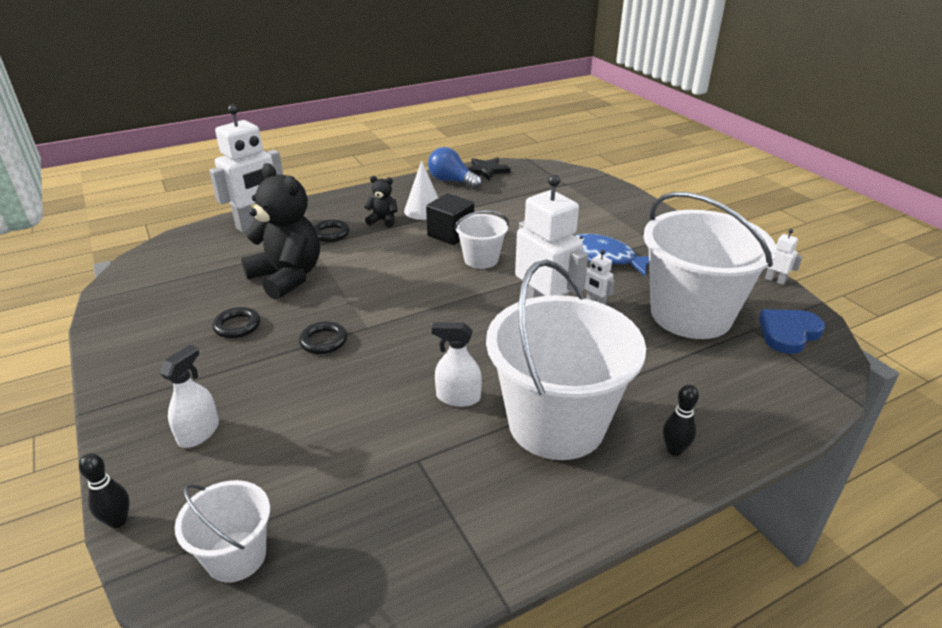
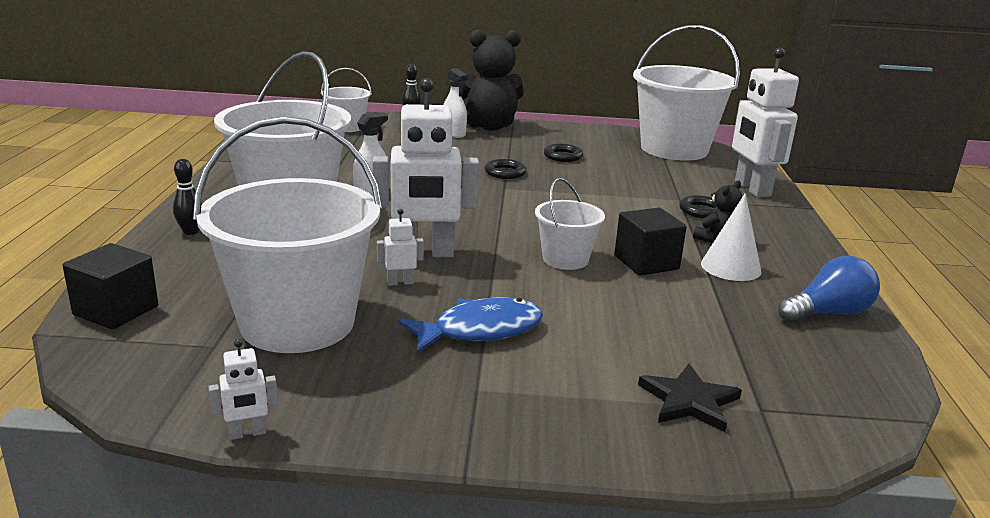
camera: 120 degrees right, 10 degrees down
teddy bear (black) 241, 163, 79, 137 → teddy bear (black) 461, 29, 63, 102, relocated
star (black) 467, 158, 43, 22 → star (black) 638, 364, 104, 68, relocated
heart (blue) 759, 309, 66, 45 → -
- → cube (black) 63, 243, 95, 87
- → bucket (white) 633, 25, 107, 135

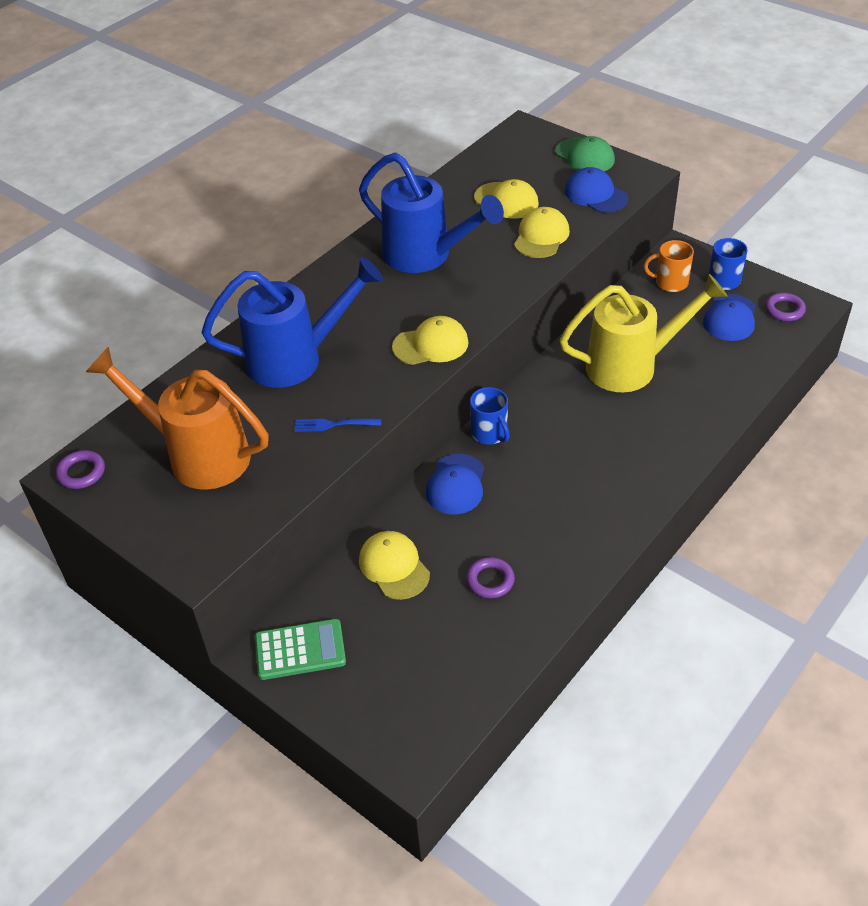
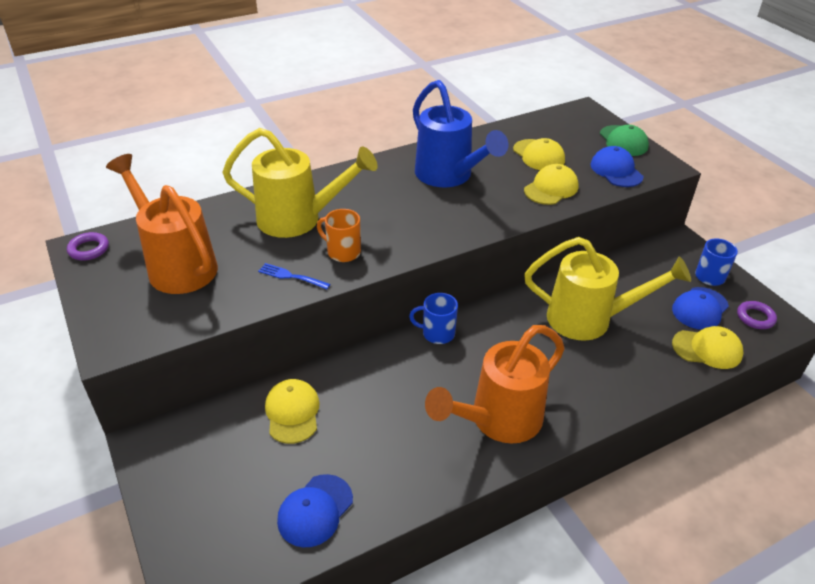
camera: 20 degrees right, 5 degrees down
watering can (blue) 202, 257, 181, 131 → watering can (yellow) 222, 128, 156, 110
calculator (green) 255, 619, 91, 61 → -
cap (yellow) 392, 316, 77, 49 → cap (yellow) 672, 326, 71, 43, relocated
cap (blue) 426, 454, 58, 61 → cap (blue) 277, 474, 76, 73, relocated
ring (purple) 466, 557, 49, 41 → -
mug (blue) 470, 387, 40, 58 → mug (blue) 409, 293, 49, 51, 105 degrees clockwise
mug (orange) 644, 240, 50, 52 → mug (orange) 317, 209, 44, 53, relocated
- → watering can (orange) 425, 325, 140, 119

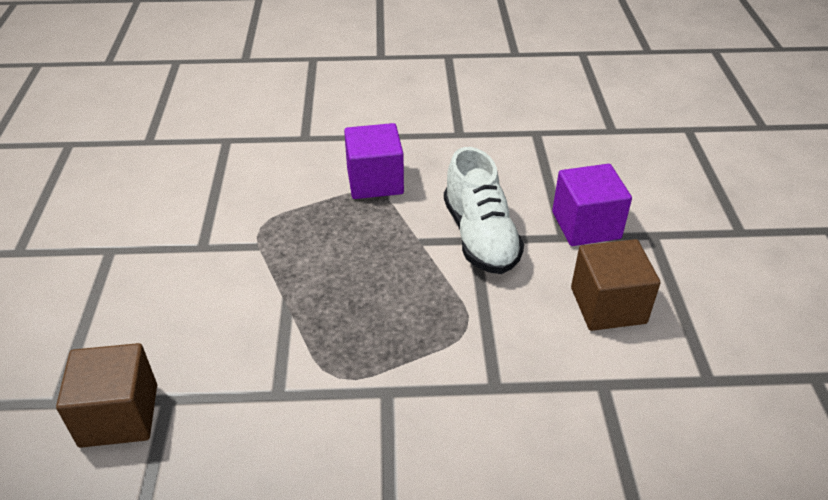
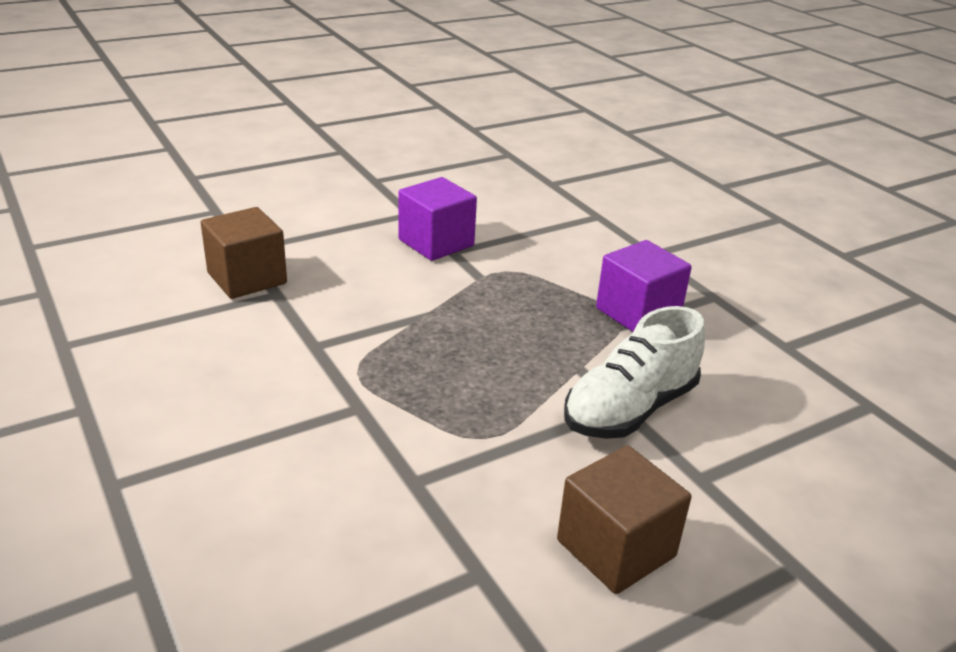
camera: 60 degrees right, 10 degrees down
cube (purple) 552, 164, 80, 82 → cube (purple) 398, 177, 79, 84, relocated

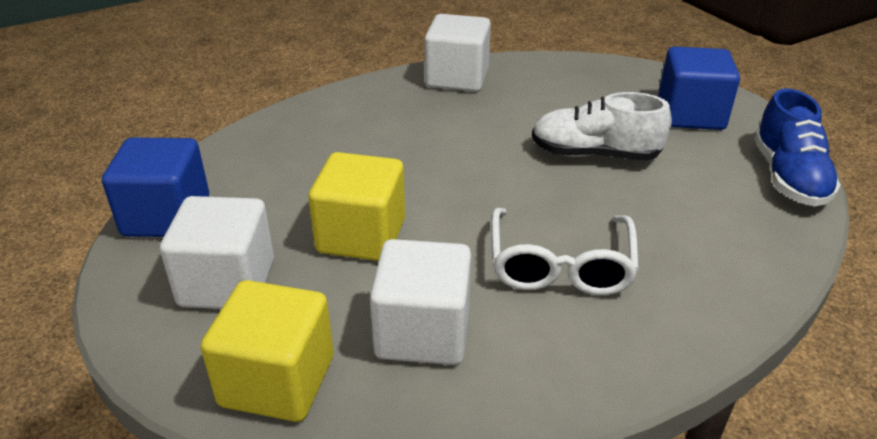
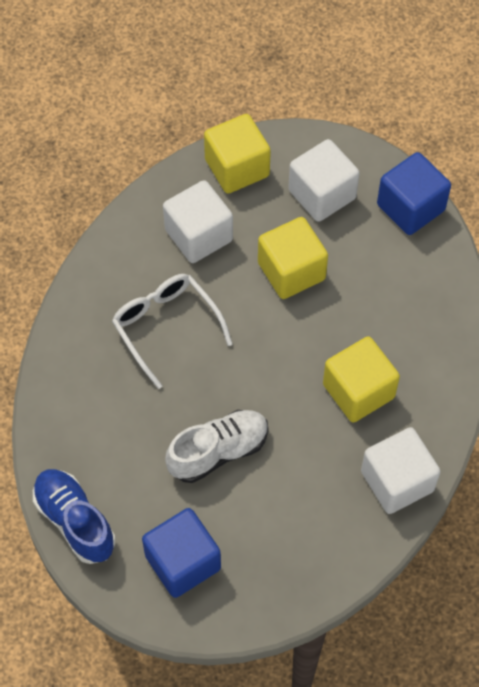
camera: 140 degrees right, 25 degrees up
- → cube (yellow) 323, 336, 77, 86

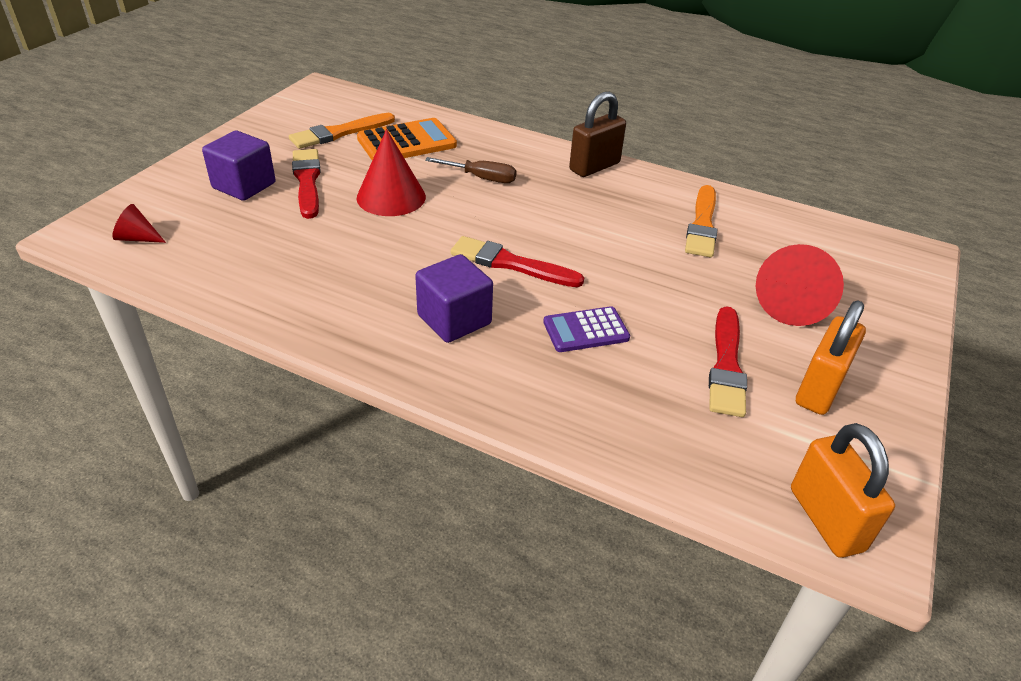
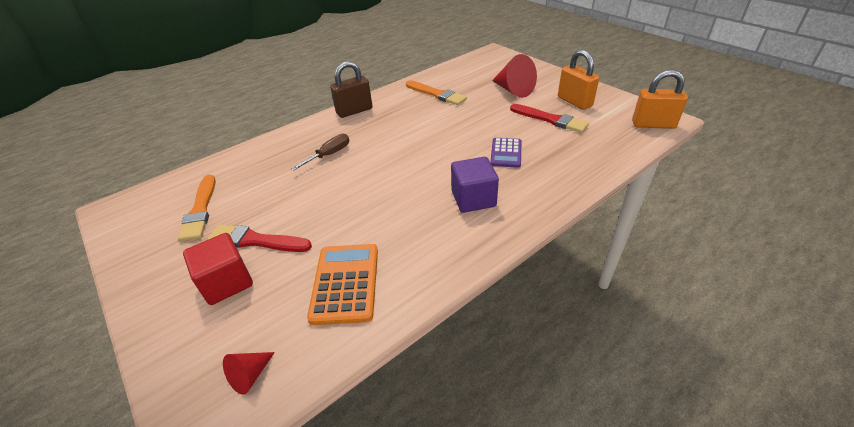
camera: 60 degrees left, 0 degrees up
cube (purple) 202, 131, 74, 70 → cube (red) 183, 233, 70, 72
cone (red) 356, 129, 70, 87 → -
calculator (orange) 357, 118, 100, 42 → calculator (orange) 307, 244, 71, 81, relocated
brush (red) 450, 236, 134, 51 → -
padlock (brown) 569, 92, 57, 85 → padlock (brown) 330, 61, 42, 57, 75 degrees clockwise

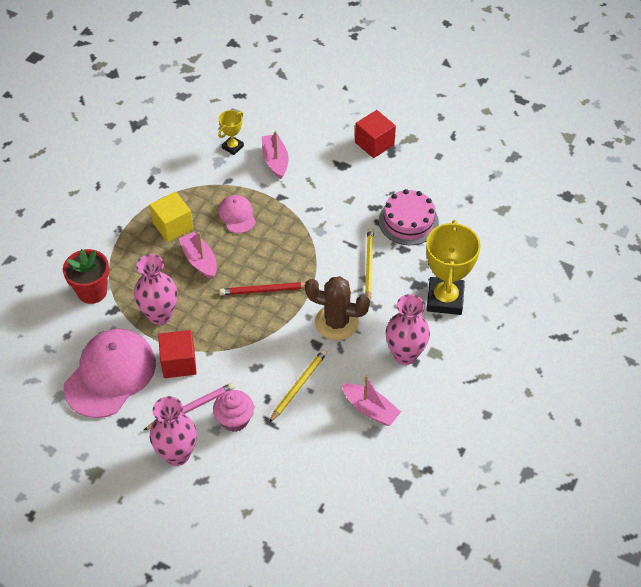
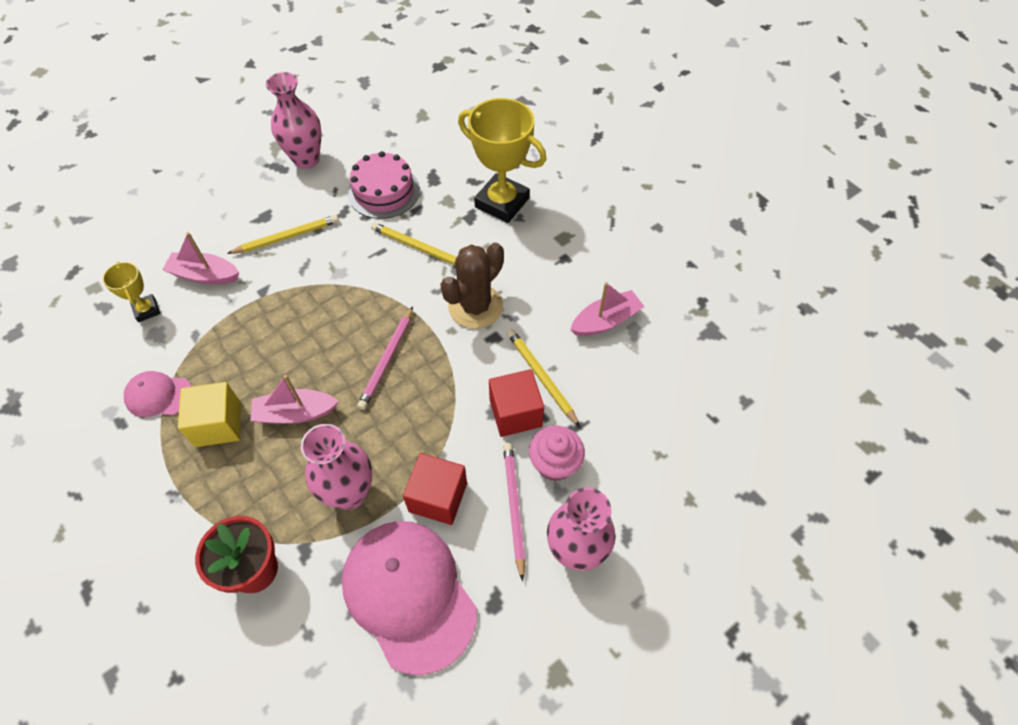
camera: 65 degrees left, 5 degrees up
cap (pink) 219, 195, 37, 38 → cap (pink) 124, 371, 68, 46, relocated
pencil (red) 219, 282, 86, 13 → pencil (pink) 357, 306, 56, 104
cube (red) 355, 110, 41, 48 → cube (red) 489, 369, 55, 68, relocated
vase (pink) 386, 294, 44, 71 → vase (pink) 266, 72, 56, 97, relocated
- → pencil (yellow) 227, 215, 112, 39

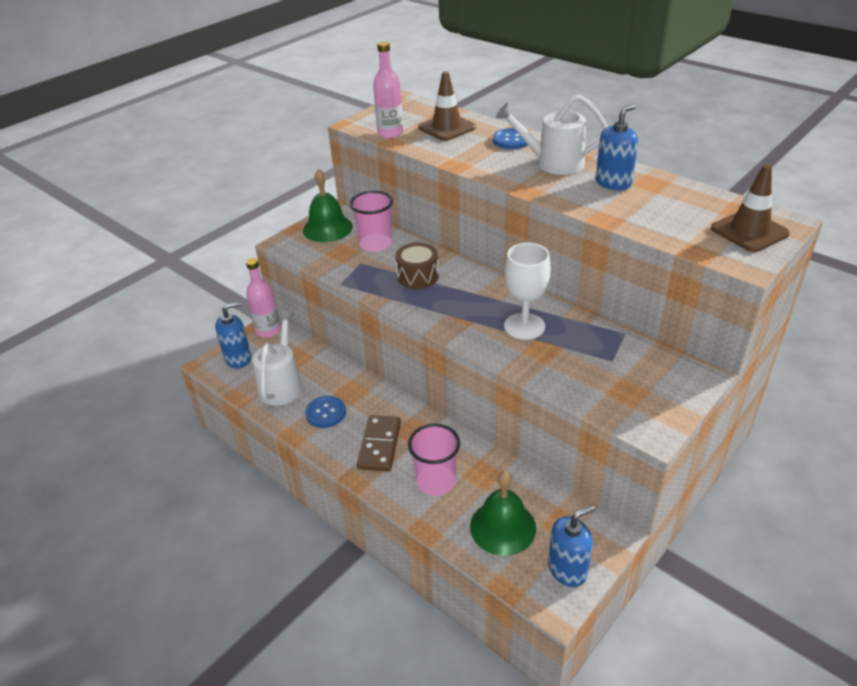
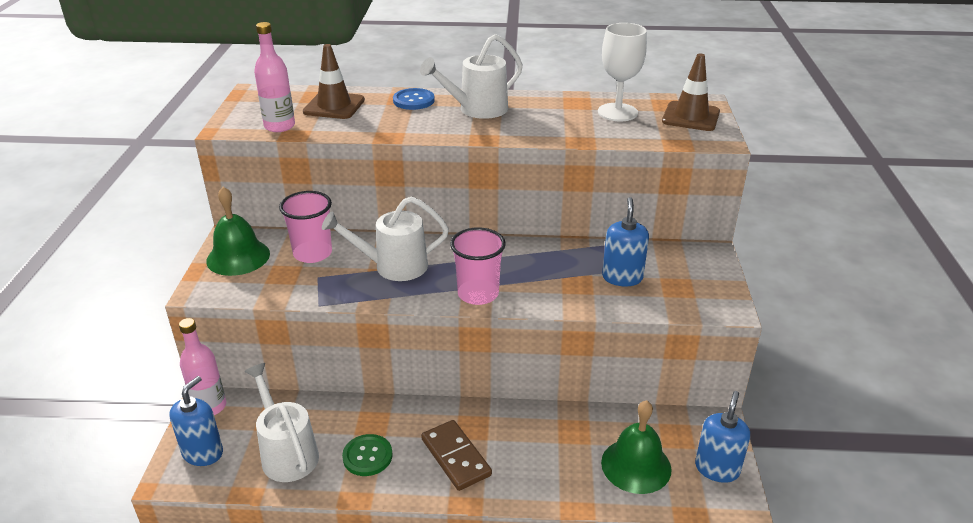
camera: 40 degrees left, 5 degrees down
button (blue) 305, 396, 41, 32 → button (green) 342, 434, 51, 42
drum (brown) 395, 243, 44, 46 → watering can (white) 322, 196, 127, 85
cup (pink) 408, 424, 52, 72 → cup (pink) 450, 227, 56, 78, relocated
goblet (white) 504, 243, 47, 97 → goblet (white) 598, 23, 49, 98, relocated
soap dispenser (blue) 596, 104, 42, 86 → soap dispenser (blue) 602, 197, 47, 89, relocated

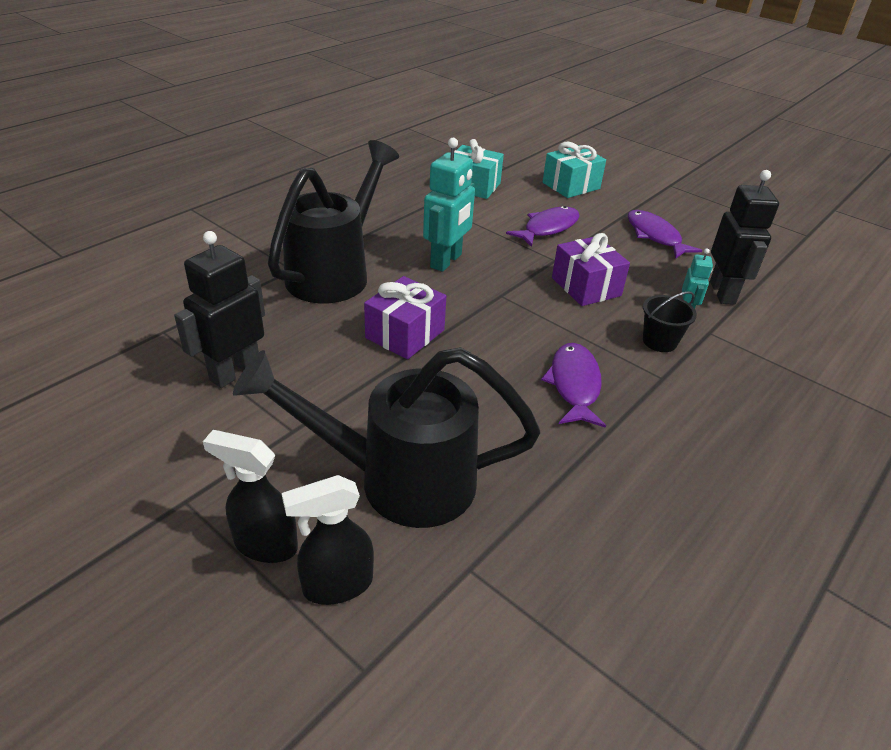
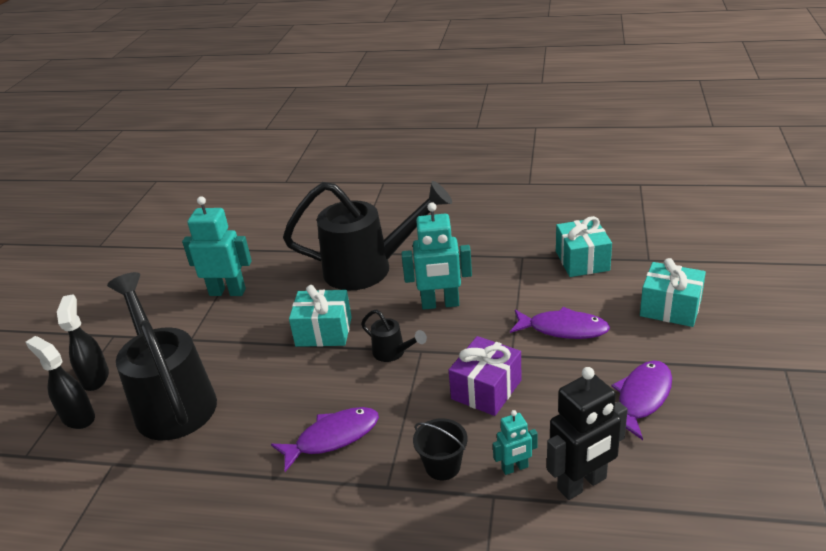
camera: 65 degrees right, 5 degrees down
robot (black) 174, 231, 91, 157 → robot (turquoise) 182, 196, 70, 100
gift (purple) 364, 276, 82, 83 → gift (turquoise) 289, 285, 63, 62
- → watering can (black) 361, 309, 66, 53

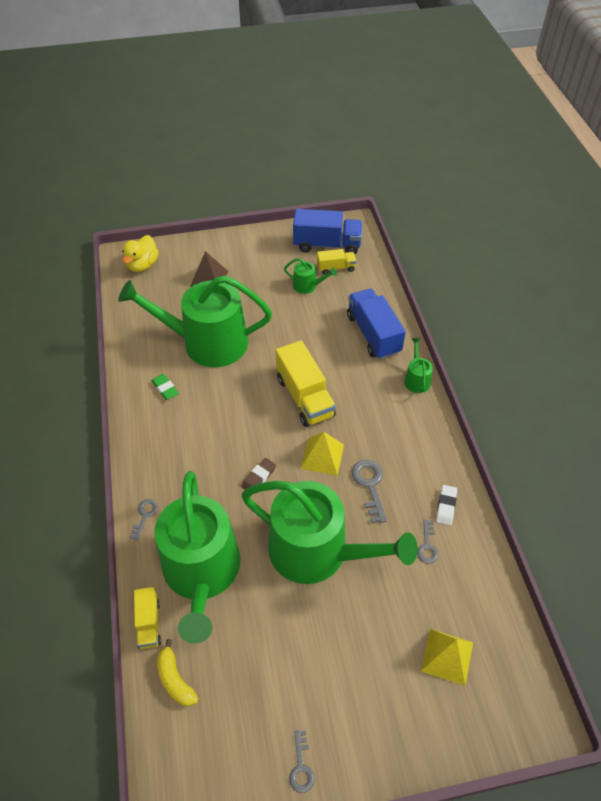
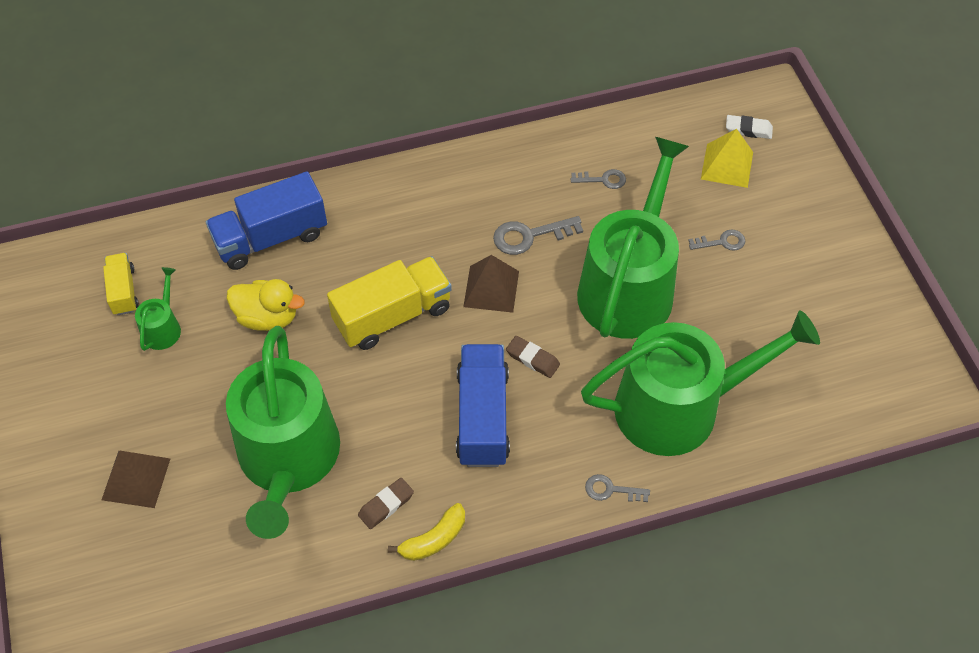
camera: 95 degrees left, 5 degrees up
duck (yellow) 122, 235, 37, 37 → duck (yellow) 227, 279, 78, 52, relocated
truck (yellow) 134, 587, 27, 62 → -
eraser (green) 151, 374, 28, 26 → eraser (brown) 358, 478, 56, 51
banana (yellow) 157, 639, 41, 68 → banana (yellow) 388, 503, 77, 58, relocated
key (grey) 289, 730, 26, 63 → key (grey) 688, 229, 57, 22, relocated
truck (blue) 293, 209, 69, 45 → truck (blue) 456, 344, 54, 123, relocated
pyramid (yellow) 301, 432, 43, 44 → pyramid (brown) 463, 255, 56, 58
watering can (green) 404, 338, 29, 55 → -
eraser (white) 436, 485, 21, 40 → eraser (white) 726, 115, 47, 24, relocated

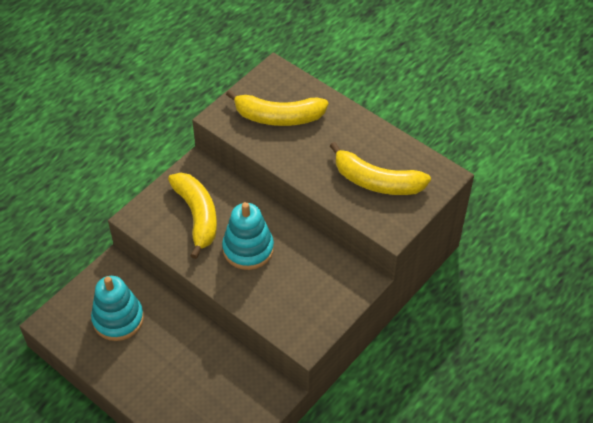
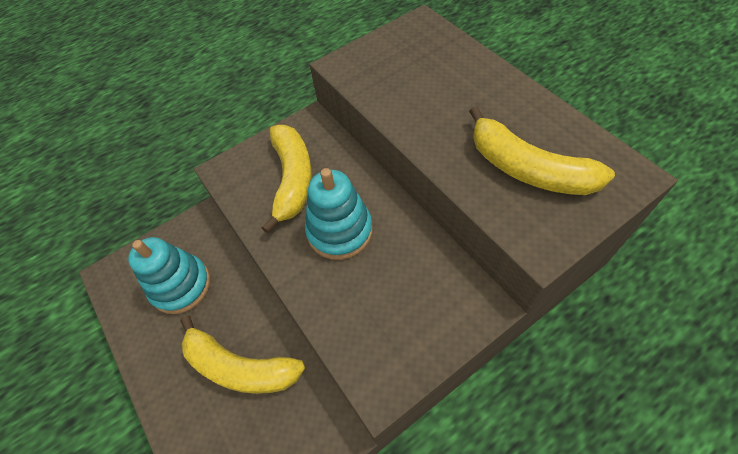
camera: 20 degrees right, 5 degrees up
banana (yellow) 226, 90, 102, 36 → banana (yellow) 181, 315, 124, 79, relocated

